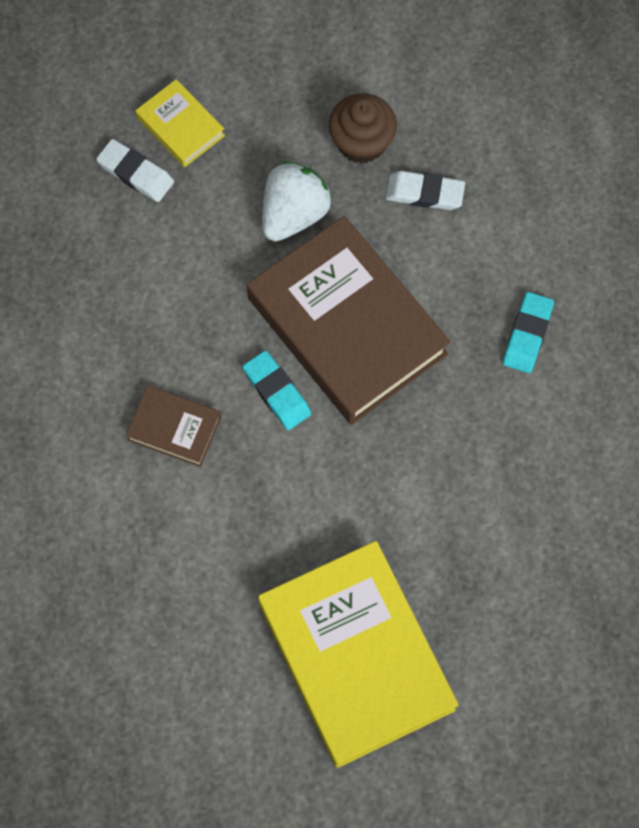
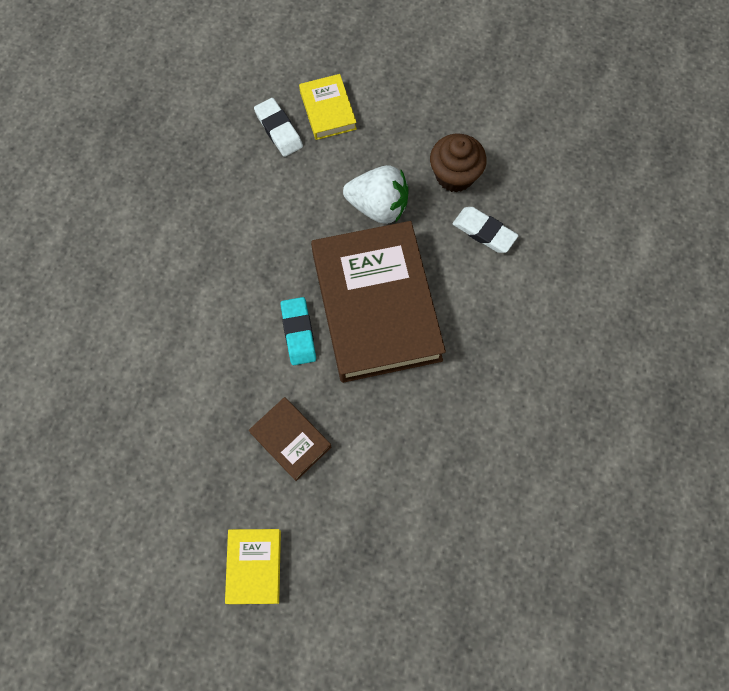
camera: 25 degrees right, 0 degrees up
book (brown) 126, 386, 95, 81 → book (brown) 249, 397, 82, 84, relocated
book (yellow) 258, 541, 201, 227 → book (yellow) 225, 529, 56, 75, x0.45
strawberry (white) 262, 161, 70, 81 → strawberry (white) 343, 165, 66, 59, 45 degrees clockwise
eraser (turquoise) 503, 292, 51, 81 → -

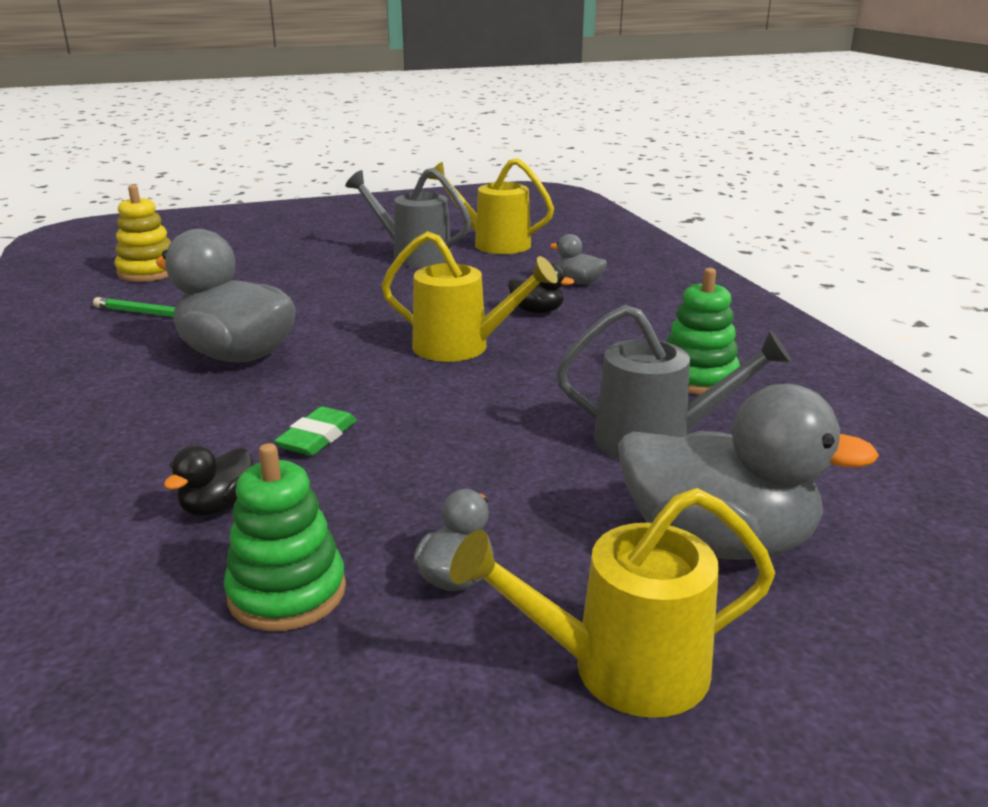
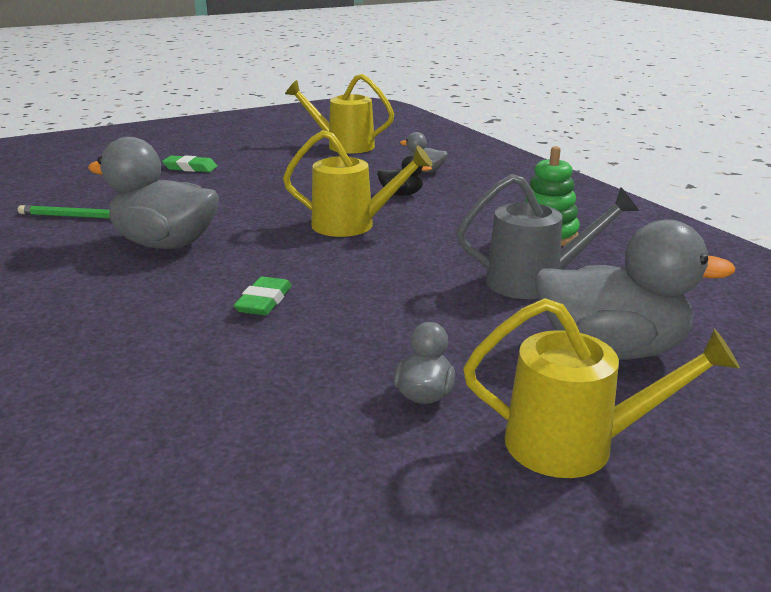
camera: 10 degrees left, 0 degrees up
stacking toy (yellow) 114, 185, 57, 97 → -
duck (black) 164, 445, 89, 71 → -
stacking toy (green) 224, 443, 122, 188 → -
watering can (grey) 345, 168, 127, 99 → -
watering can (yellow) 450, 488, 325, 230 → watering can (yellow) 463, 298, 277, 180, 150 degrees counterclockwise
- → eraser (green) 162, 155, 55, 17

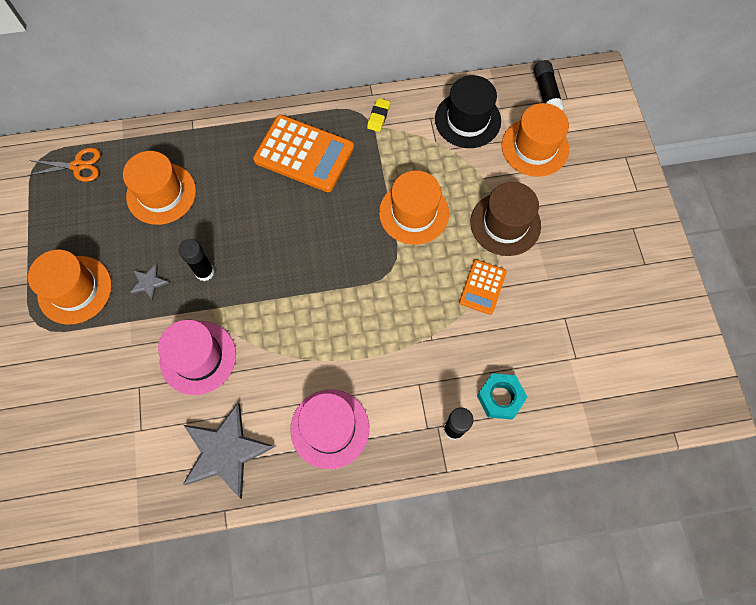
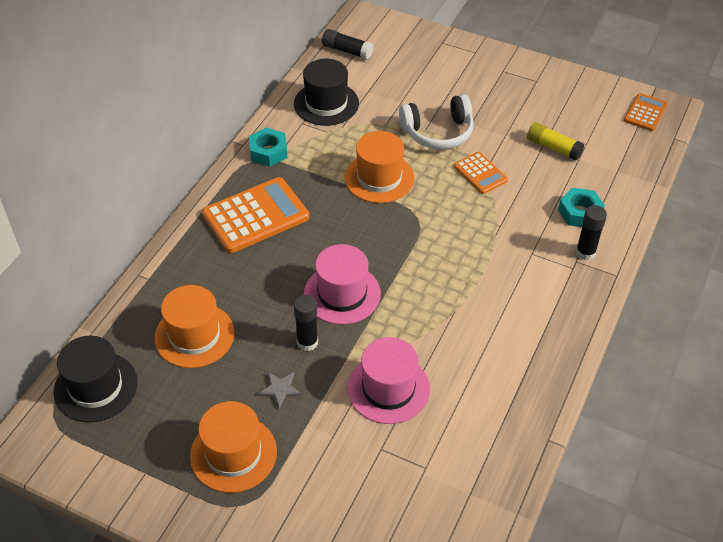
camera: 55 degrees left, 20 degrees down
scissors (orange) 28, 148, 72, 34 → hat (black) 54, 335, 84, 87
star (grey) 183, 402, 91, 97 → -
hat (pink) 290, 390, 79, 79 → hat (pink) 304, 244, 77, 81, relocated
eraser (yellow) 367, 98, 23, 34 → nut (turquoise) 249, 127, 38, 40
hat (brown) 470, 182, 71, 74 → headphones (white) 399, 94, 75, 55
hat (orange) 502, 103, 67, 74 → -
- → glue stick (yellow) 527, 122, 58, 39
- → calculator (orange) 624, 93, 44, 38

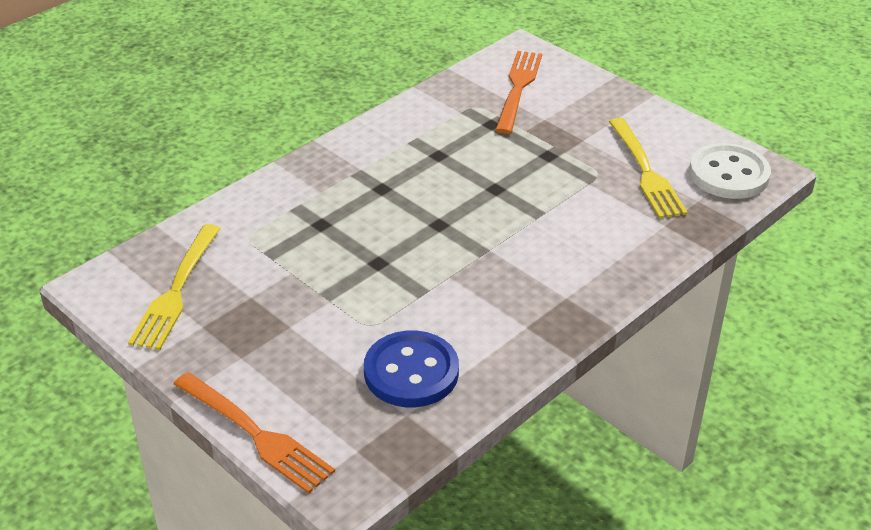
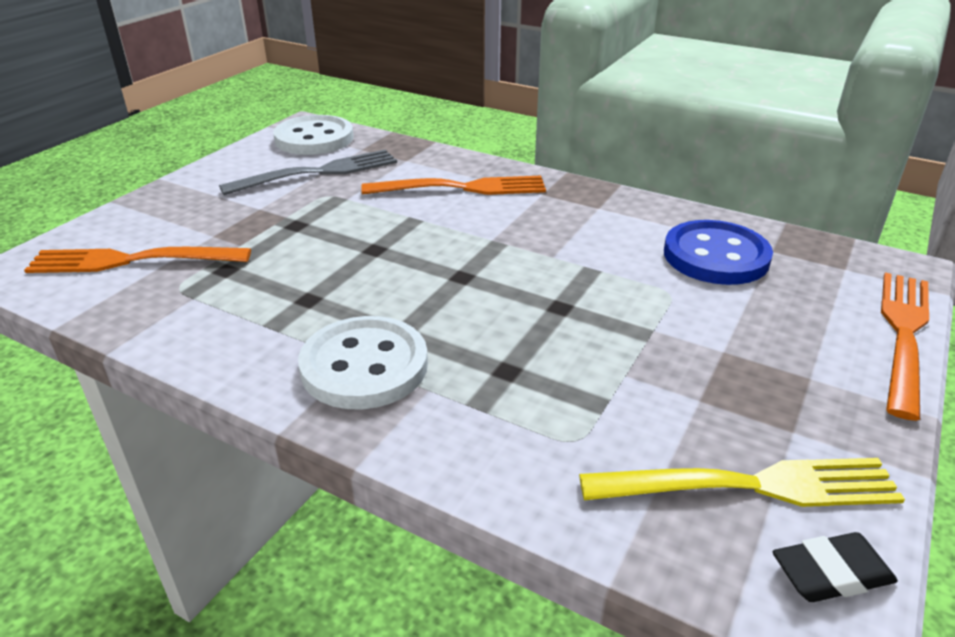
camera: 105 degrees left, 5 degrees down
fork (yellow) 609, 118, 79, 101 → fork (grey) 219, 150, 178, 45
- → button (white) 298, 316, 130, 93
- → fork (orange) 361, 176, 185, 19
- → eraser (black) 773, 532, 125, 70

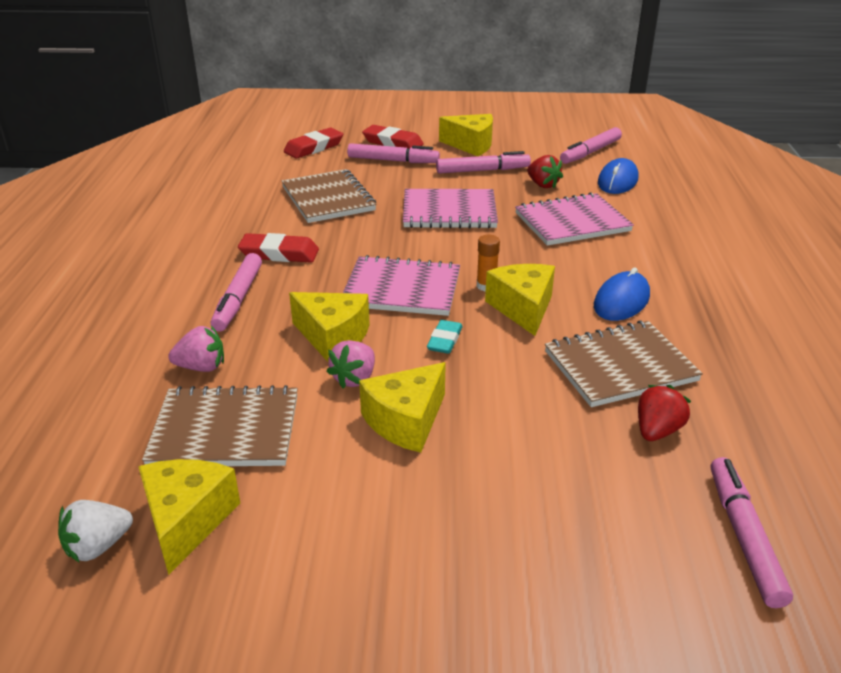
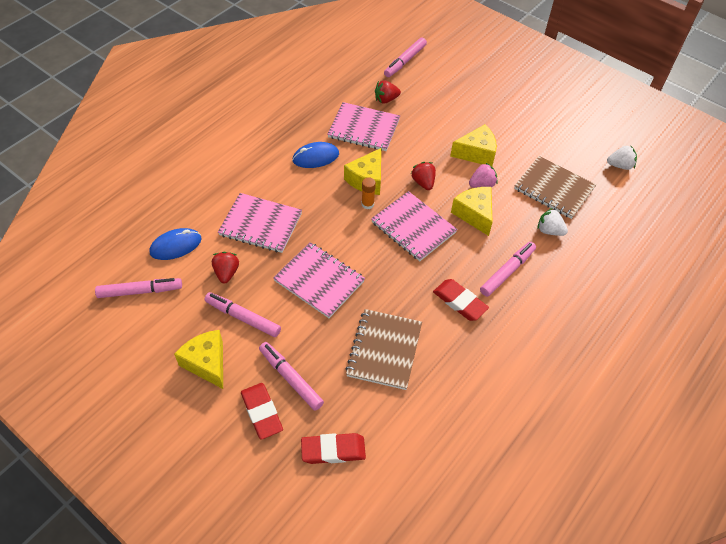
camera: 145 degrees left, 20 degrees up
cheese (yellow) 138, 459, 102, 116 → -
strawberry (pink) 168, 326, 56, 46 → strawberry (white) 537, 208, 31, 28
eraser (turquoise) 427, 320, 35, 34 → strawberry (red) 411, 162, 25, 28
notebook (brown) 545, 320, 158, 87 → notebook (pink) 327, 102, 73, 49

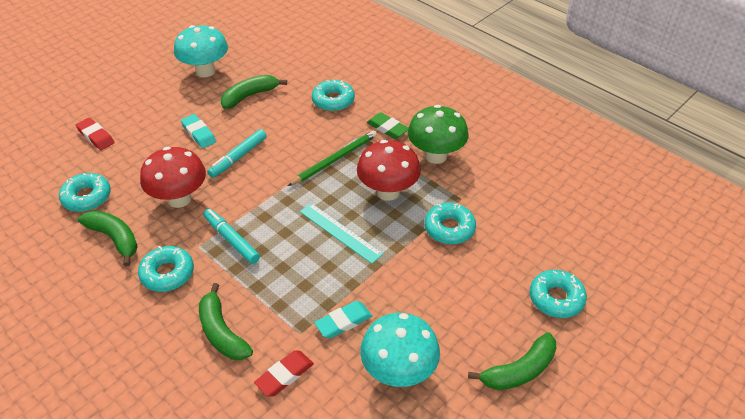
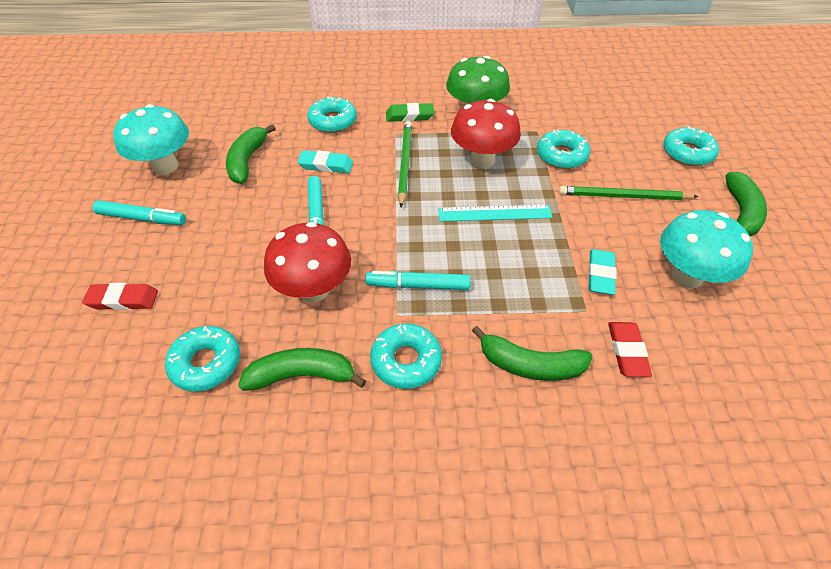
camera: 45 degrees left, 5 degrees up
eraser (turquoise) 181, 114, 35, 34 → eraser (turquoise) 298, 150, 55, 23, relocated
- → marker (turquoise) 92, 200, 94, 25
- → pencil (green) 559, 186, 140, 14

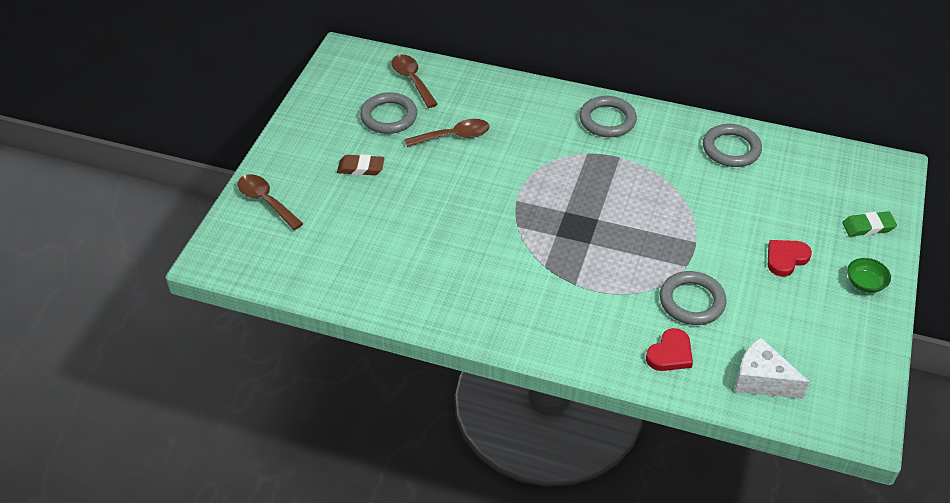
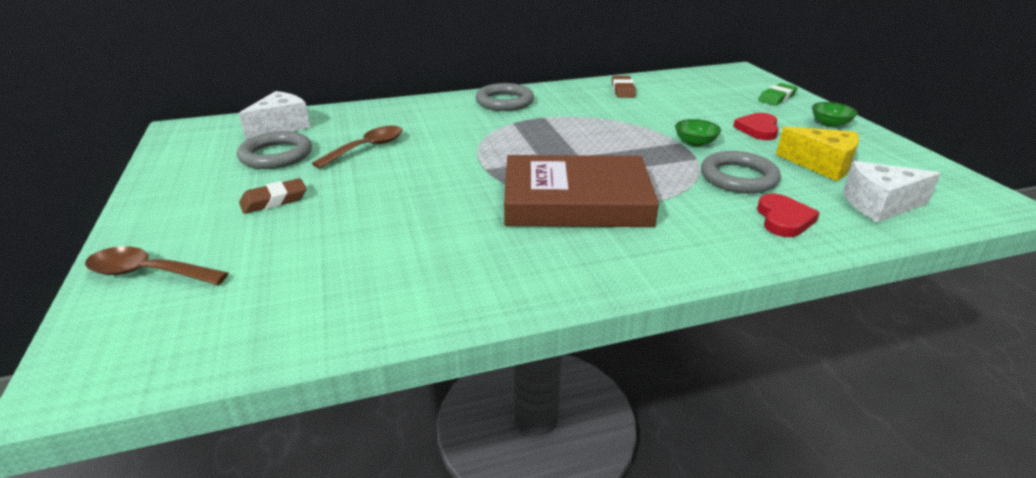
camera: 35 degrees left, 15 degrees down
spoon (brown) 391, 54, 47, 54 → cheese (white) 239, 91, 72, 49
ring (grey) 703, 124, 59, 43 → eraser (brown) 612, 76, 24, 22
- → book (brown) 504, 155, 155, 72
- → bowl (green) 675, 119, 46, 28
- → cheese (yellow) 776, 127, 83, 54

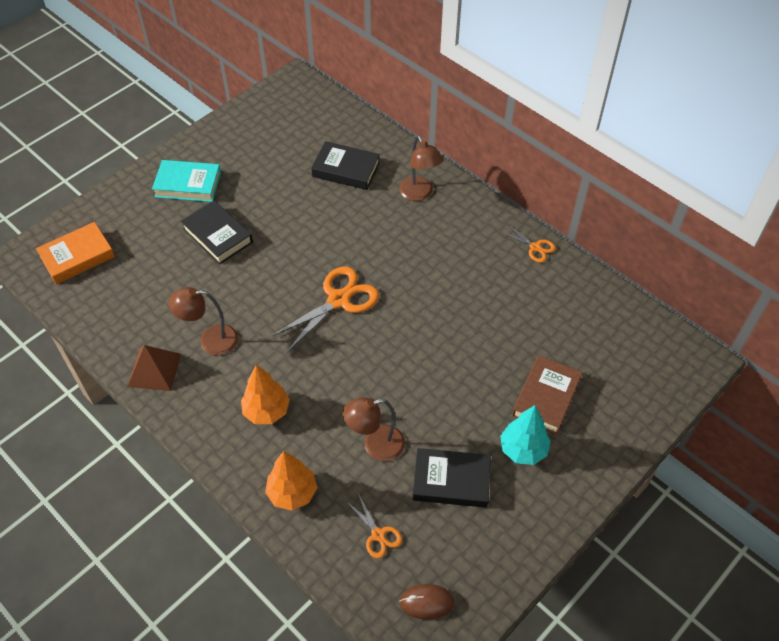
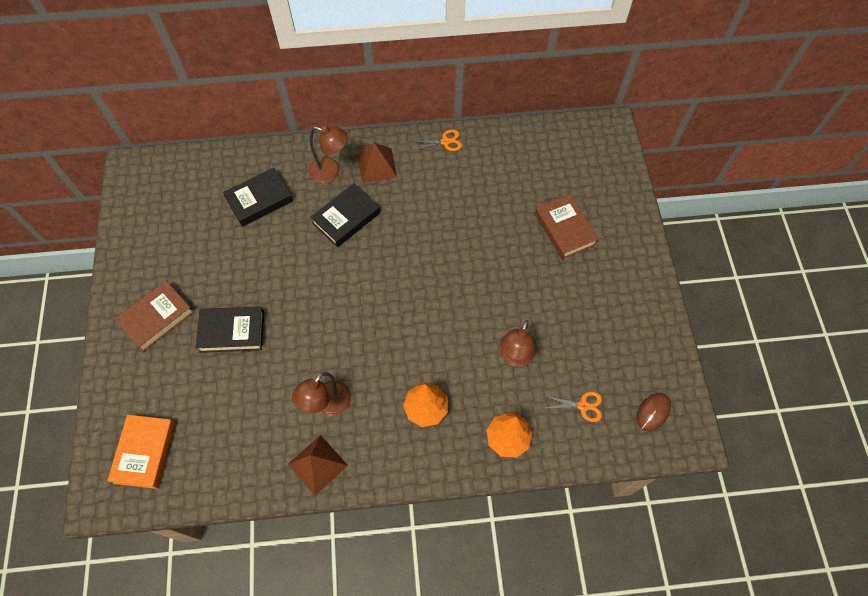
camera: 50 degrees left, 10 degrees up
book (turquoise) 152, 160, 69, 42 → book (brown) 115, 281, 79, 71
scissors (orange) 270, 266, 109, 86 → -
book (black) 413, 448, 78, 60 → book (black) 310, 183, 70, 64, relocated
tree (turquoise) 500, 405, 51, 60 → -
- → pyramid (brown) 357, 143, 40, 40

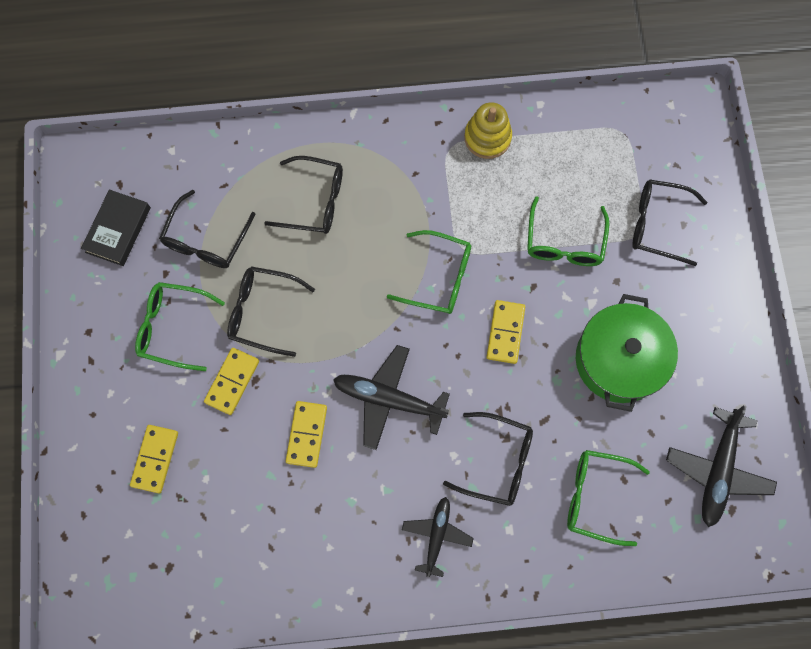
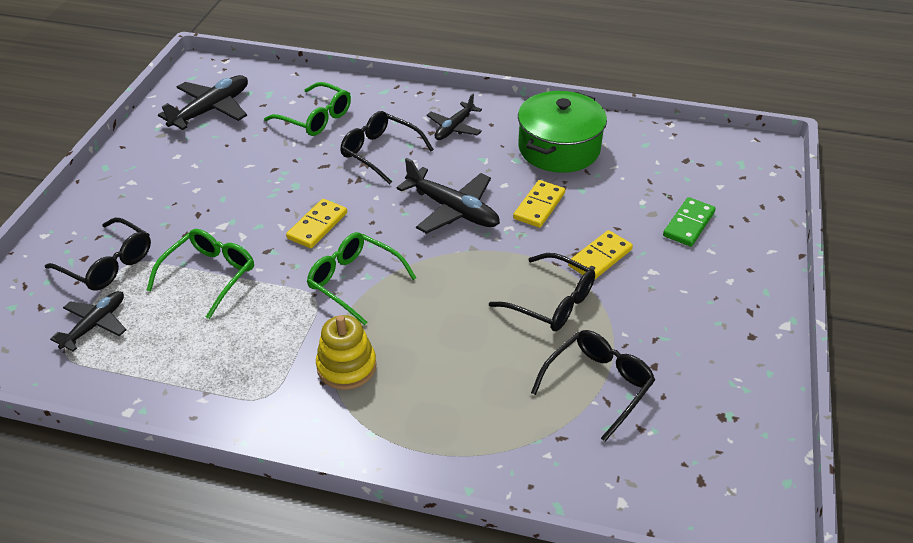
camera: 160 degrees left, 30 degrees down
book (black) 81, 189, 70, 77 → -
domino (yellow) 130, 425, 48, 68 → domino (green) 663, 197, 53, 50
glasses (green) 135, 282, 90, 89 → -
glasses (black) 264, 156, 79, 78 → -
stacking toy (yellow) 464, 102, 48, 57 → stacking toy (yellow) 316, 315, 60, 75, relocated
pot (green) 576, 294, 102, 118 → pot (green) 518, 91, 89, 82, relocated
- → plane (black) 50, 291, 76, 61

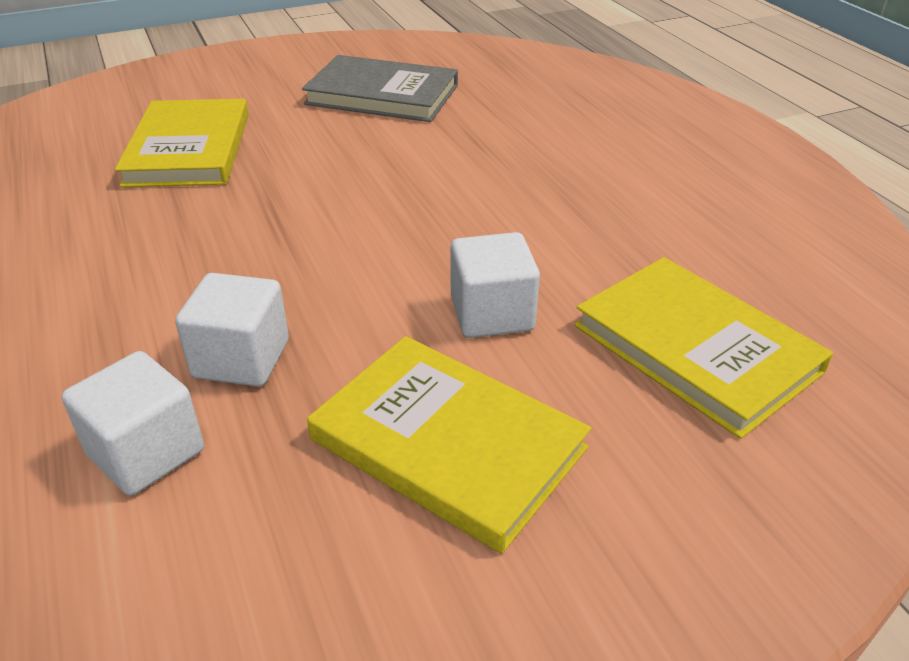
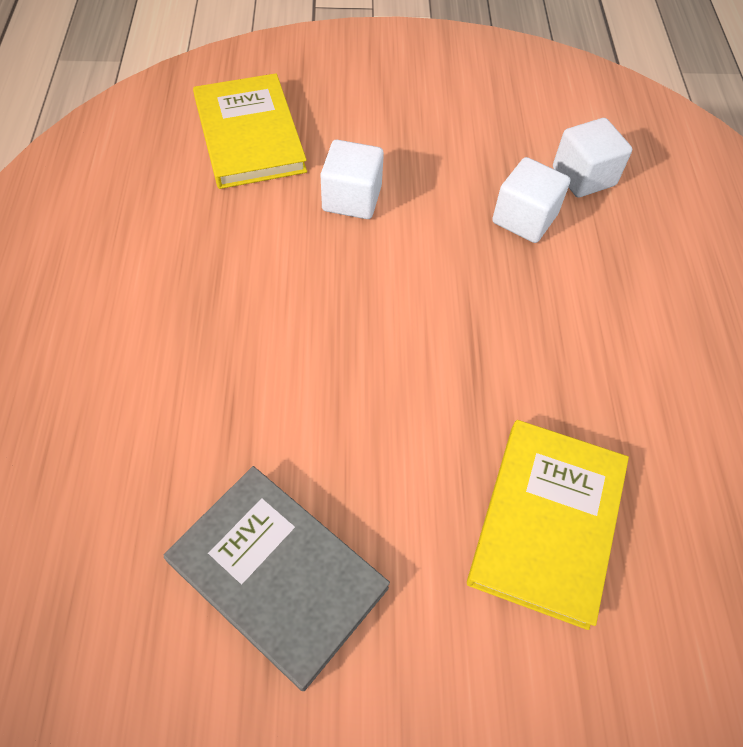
camera: 160 degrees left, 20 degrees up
book (yellow) 307, 336, 284, 218 → -

